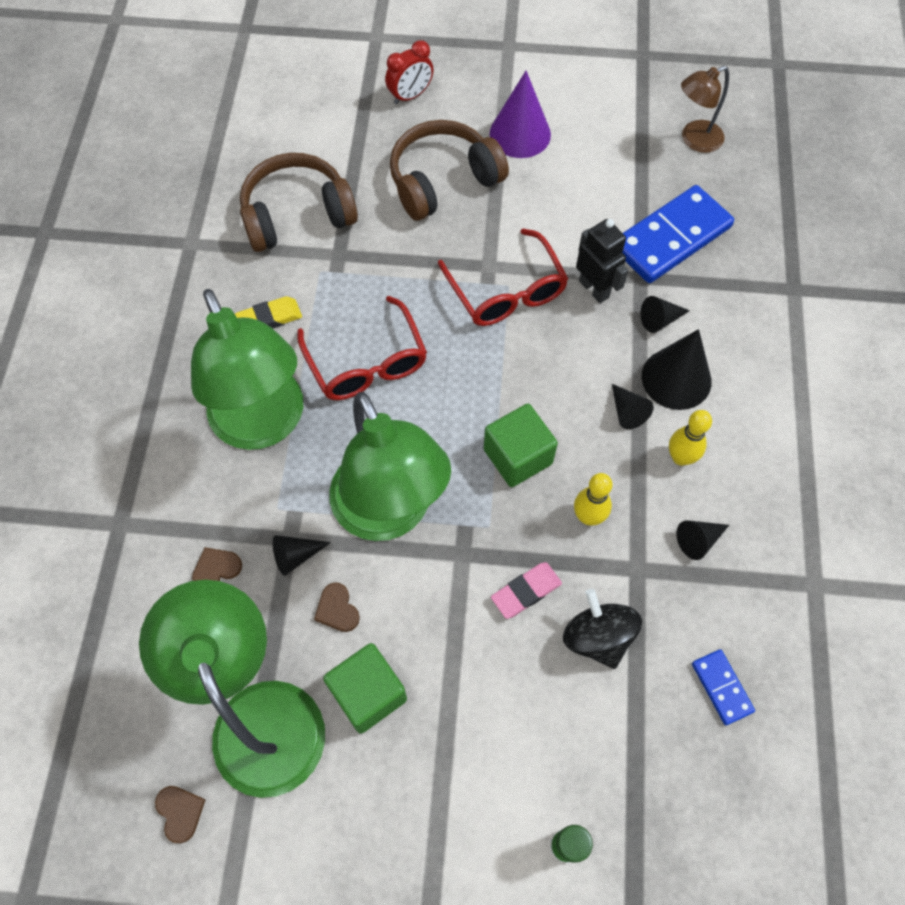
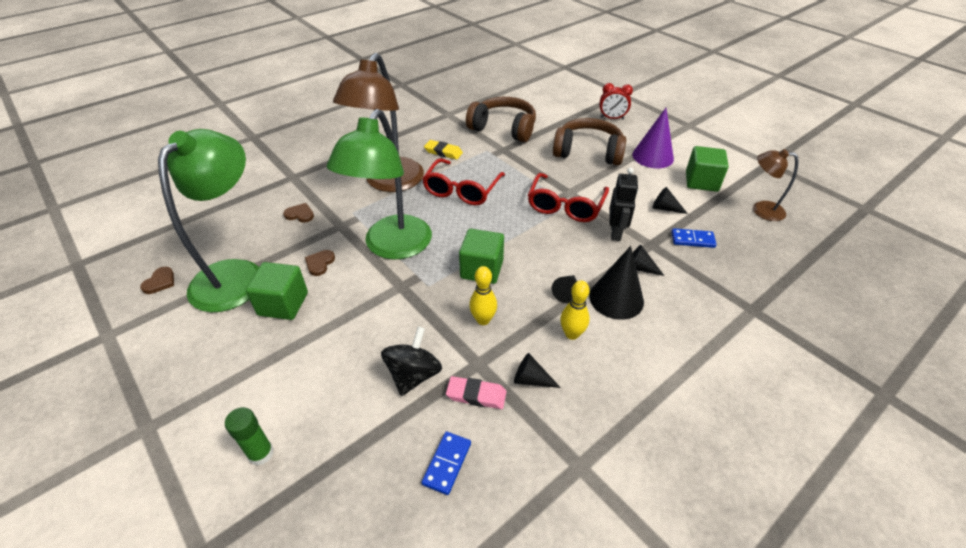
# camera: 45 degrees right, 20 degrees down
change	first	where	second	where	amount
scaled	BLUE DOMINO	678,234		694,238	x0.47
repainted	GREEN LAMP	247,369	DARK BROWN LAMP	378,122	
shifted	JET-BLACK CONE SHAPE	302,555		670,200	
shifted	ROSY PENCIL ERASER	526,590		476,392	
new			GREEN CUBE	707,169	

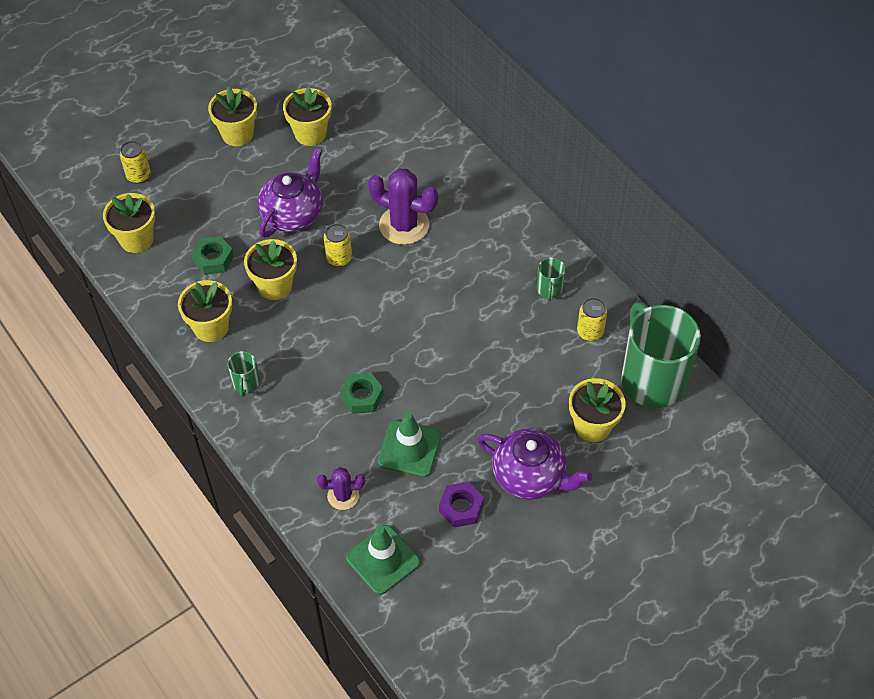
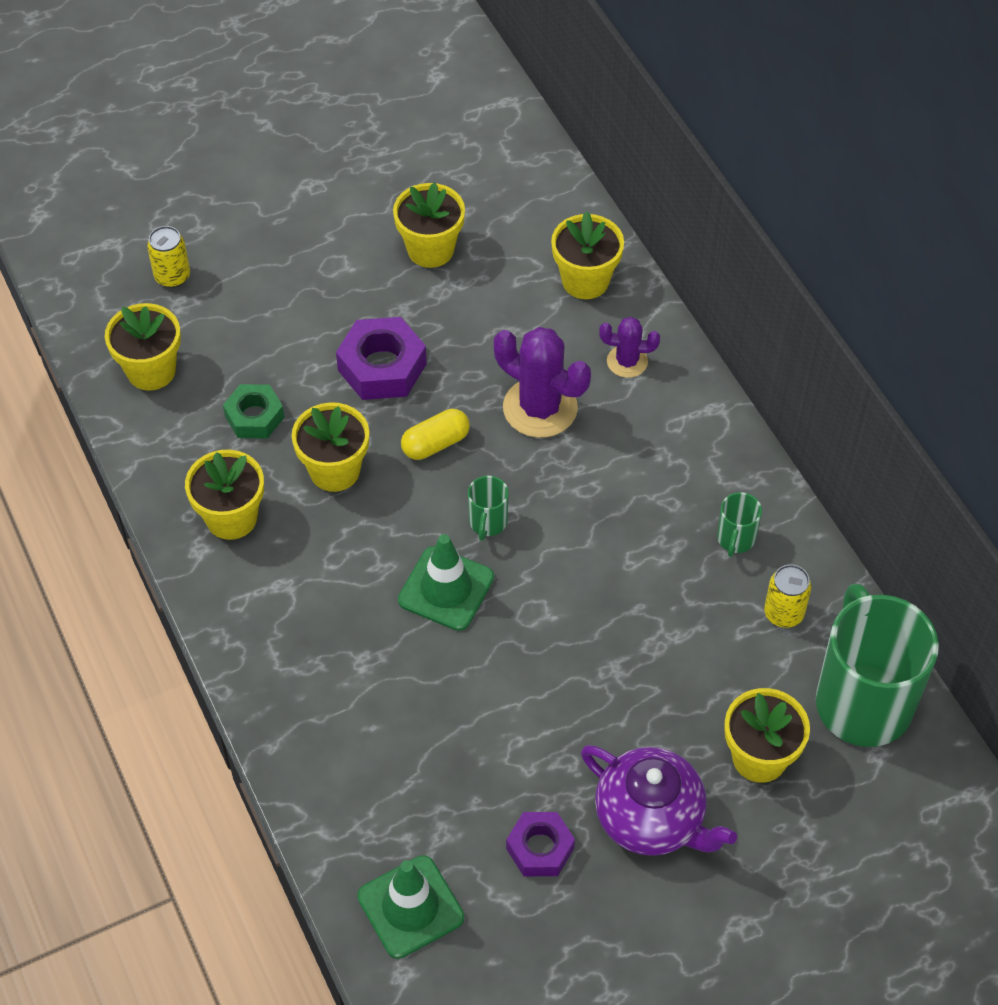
# camera: 10 degrees right, 0 degrees up
change	first	where	second	where	amount
shifted	YELLOW FLOWER POT	232,116		587,255	
swapped	ROYAL PURPLE TEAPOT	290,193	ROYAL PURPLE HEX NUT	381,358	
swapped	YELLOW TIN	338,245	YELLOW PILL SHAPE	435,434	
shifted	GREEN MUG	243,374		488,508	
gone	GREEN HEX NUT	362,393			
shifted	GREEN SAFETY CONE	410,444		446,582	
shifted	ROYAL PURPLE CACTUS	341,488		629,347	

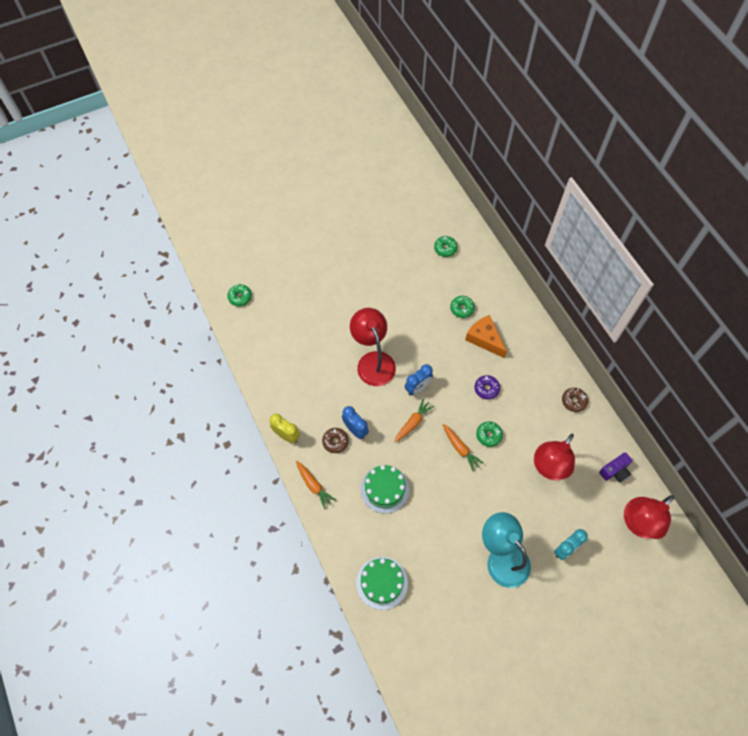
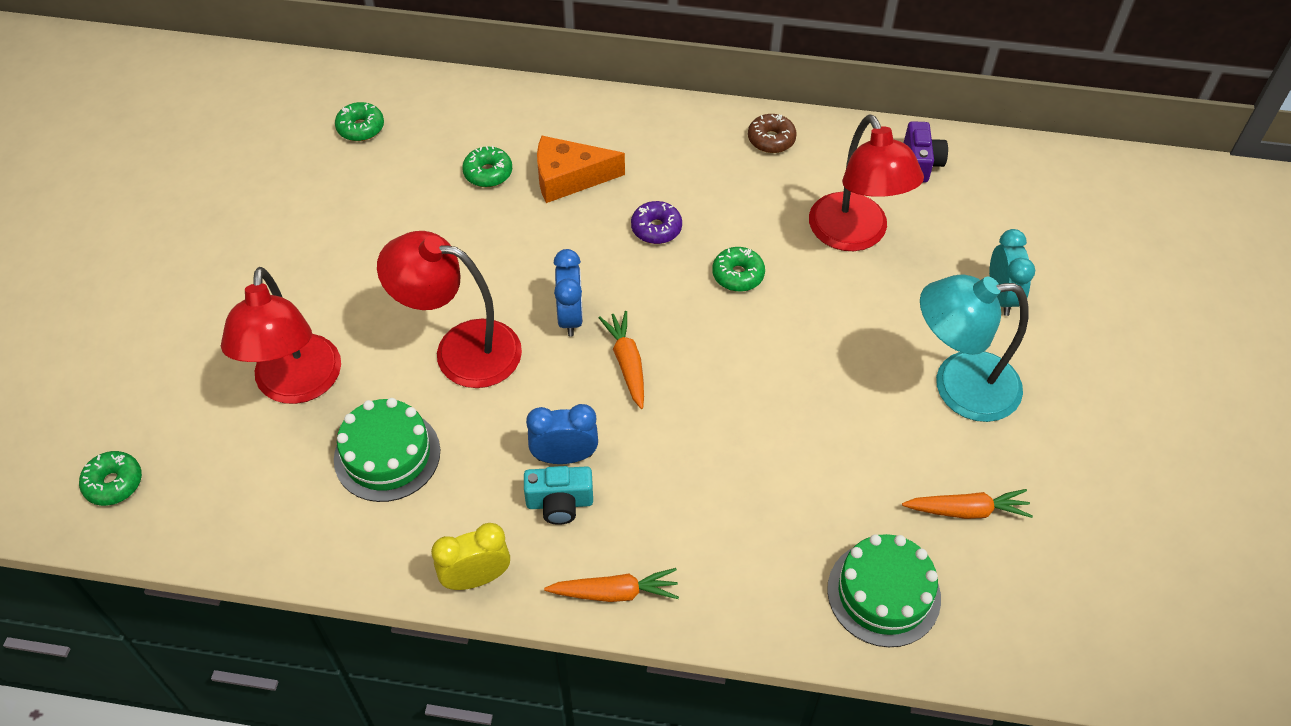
# camera: 55 degrees left, 10 degrees down
change	first	where	second	where	amount
shifted	ORANGE ROOT VEGETABLE	463,447		967,504	
swapped	DARK BROWN DONUT	335,440	TEAL PHOTO CAMERA	558,495	
shifted	GREEN CAKE	384,489		387,450	
shifted	CRIMSON LAMP	649,517		281,335	

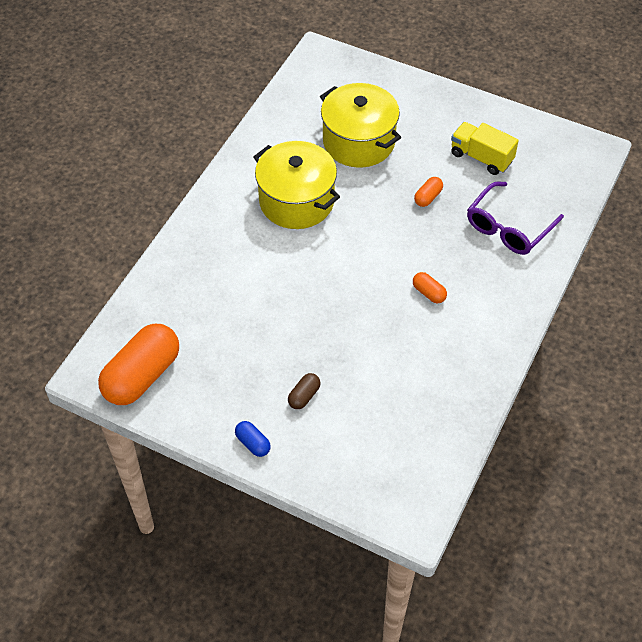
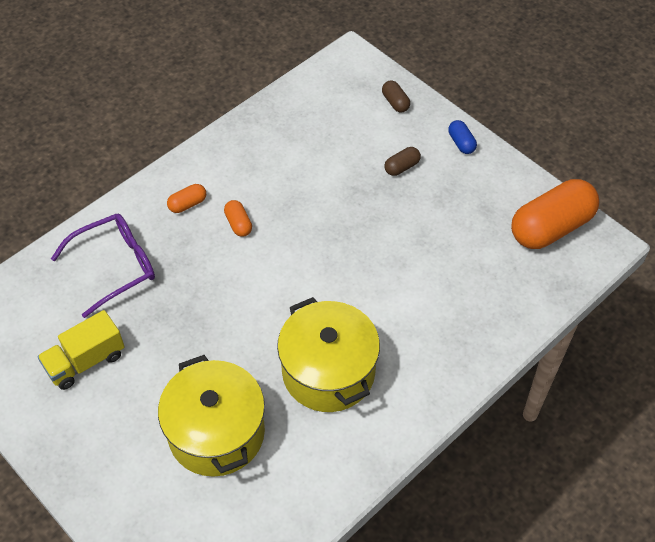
# camera: 160 degrees left, 0 degrees up
change	first	where	second	where	amount
rotated	YELLOW LORRY	485,148		81,350	90 degrees clockwise
shifted	ORANGE PILL SHAPE	428,192		186,198	
new			DARK BROWN PILL SHAPE	396,96	

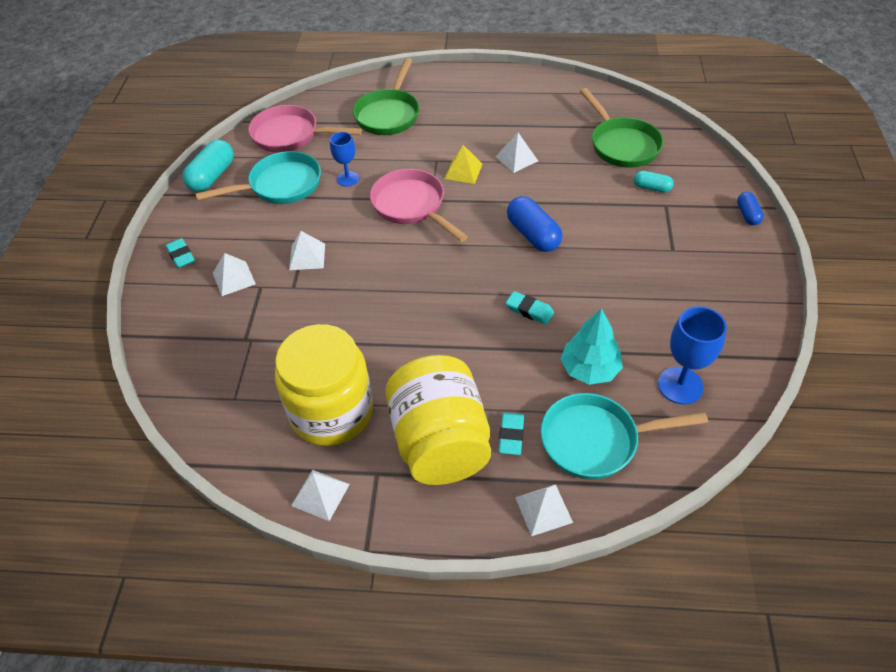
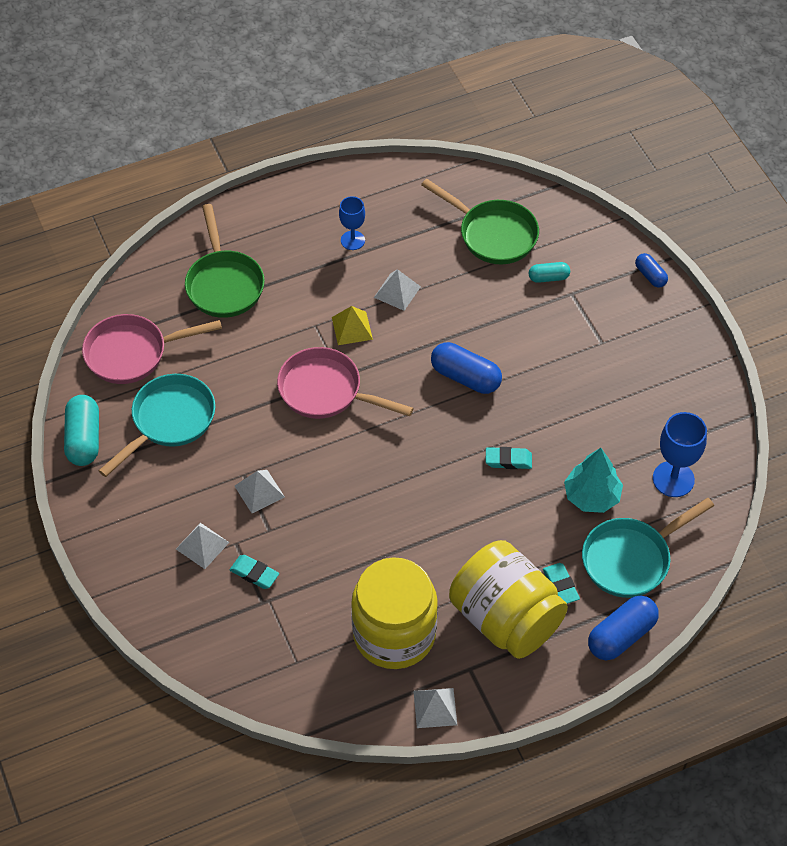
# camera: 30 degrees left, 5 degrees up
change	first	where	second	where	amount
shifted	BLUE WINE GLASS	344,159		352,223	
shifted	TEAL PENCIL ERASER	180,253		254,572	
swapped	SNOW-WHITE PYRAMID	544,510	BLUE PILL SHAPE	623,627	

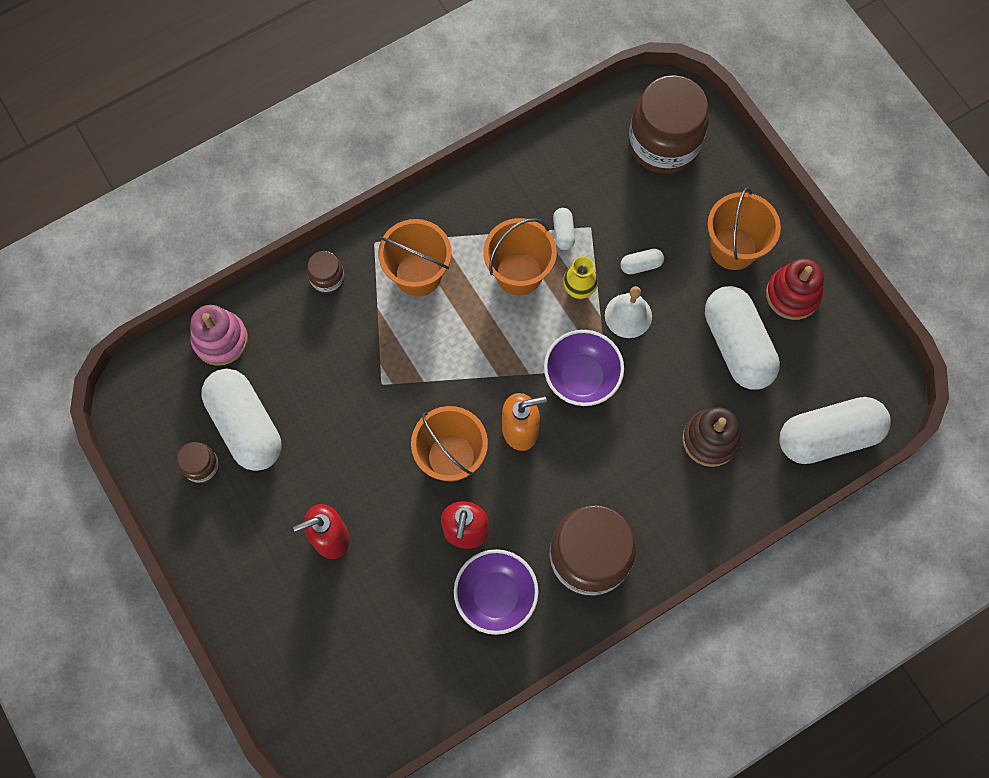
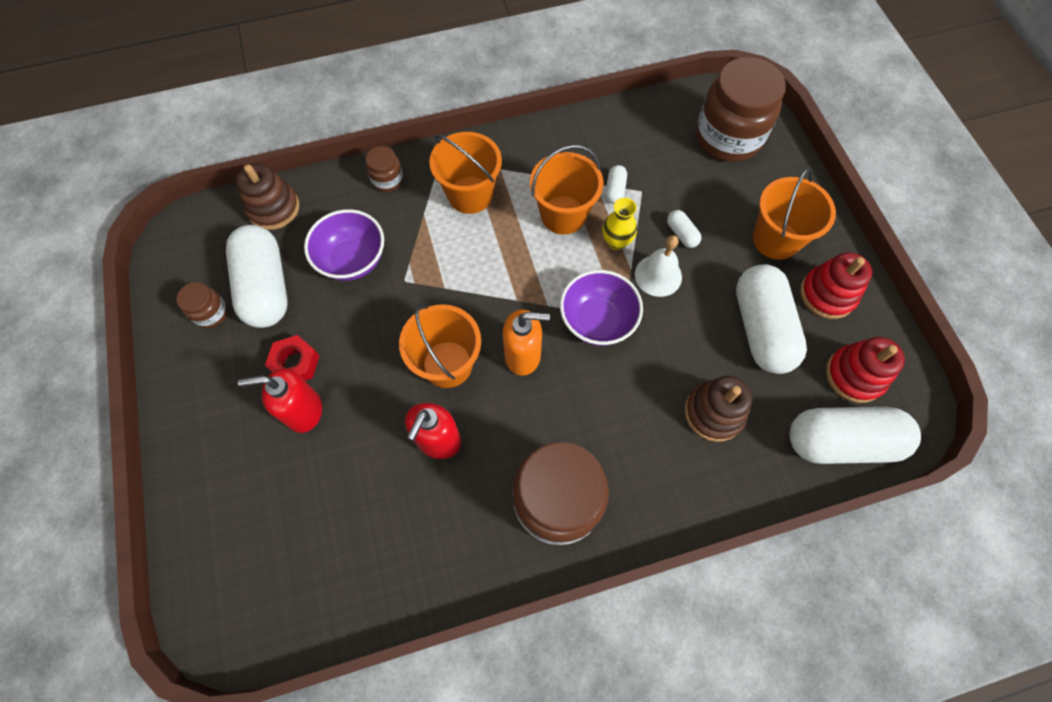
# camera: 15 degrees right, 5 degrees down
change	first	where	second	where	amount
rotated	SNOW-WHITE PILL SHAPE	642,261		684,229	60 degrees clockwise
repainted	ROSY STACKING TOY	219,335	DARK BROWN STACKING TOY	268,196	
shifted	ROYAL PURPLE SERVING BOWL	496,592		344,245	
new			CRIMSON HEX NUT	292,358	
new			CRIMSON STACKING TOY	865,370	

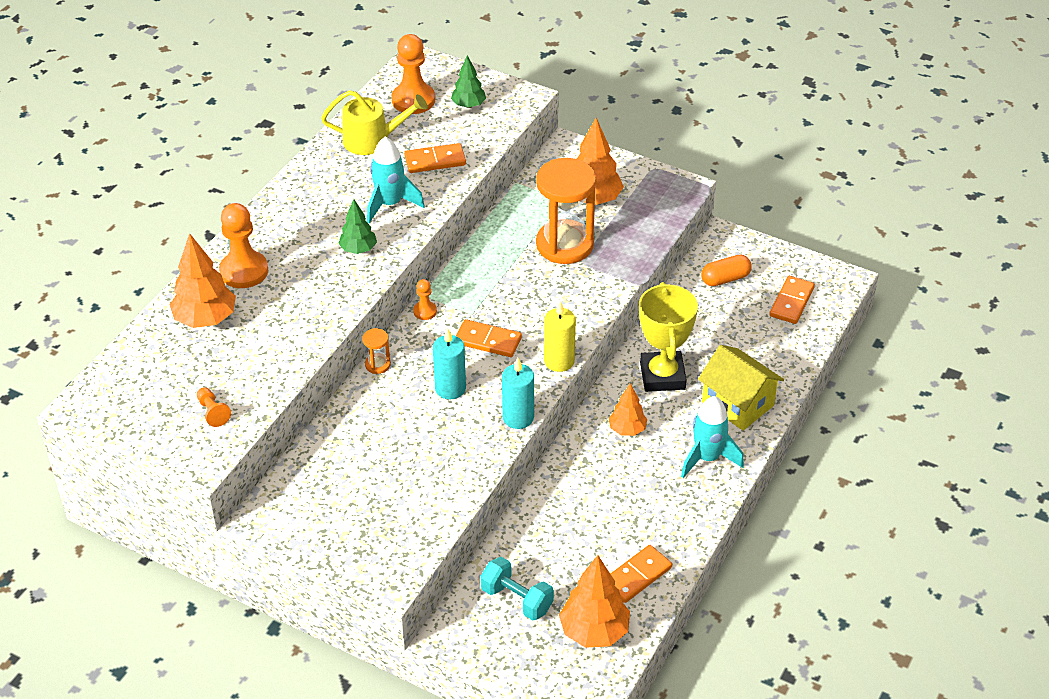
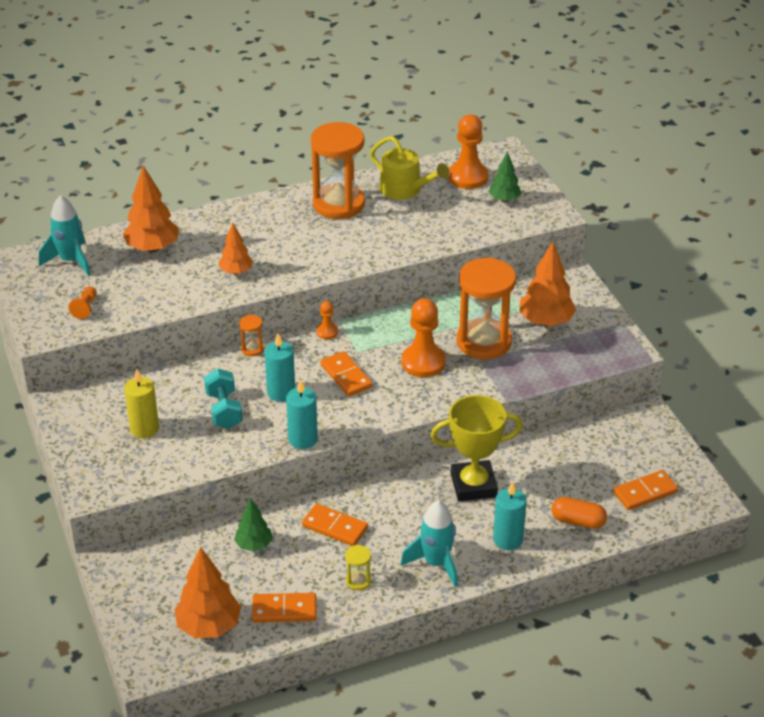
# camera: 40 degrees right, 5 degrees down
change	first	where	second	where	amount
shifted	TEAL ROCKET	396,180		65,235	
shifted	ORANGE DOMINO	435,158		335,524	
shifted	GREEN TREE	357,226		253,524	
shifted	ORANGE PAWN	243,245		423,337	
shifted	ORANGE PILL SHAPE	726,270		579,513	
rotated	YELLOW AWARD CUP	668,337		476,448	45 degrees clockwise
shifted	YELLOW PILLAR CANDLE	560,336		141,403	
swapped	YELLOW HOUSE	741,388	TEAL PILLAR CANDLE	510,515	
shifted	ORANGE TREE	627,409		236,249	
shifted	TEAL DUMBBELL	517,588		223,398	
new			ORANGE SAND TIMER	338,170	
new			YELLOW SAND TIMER	358,568	

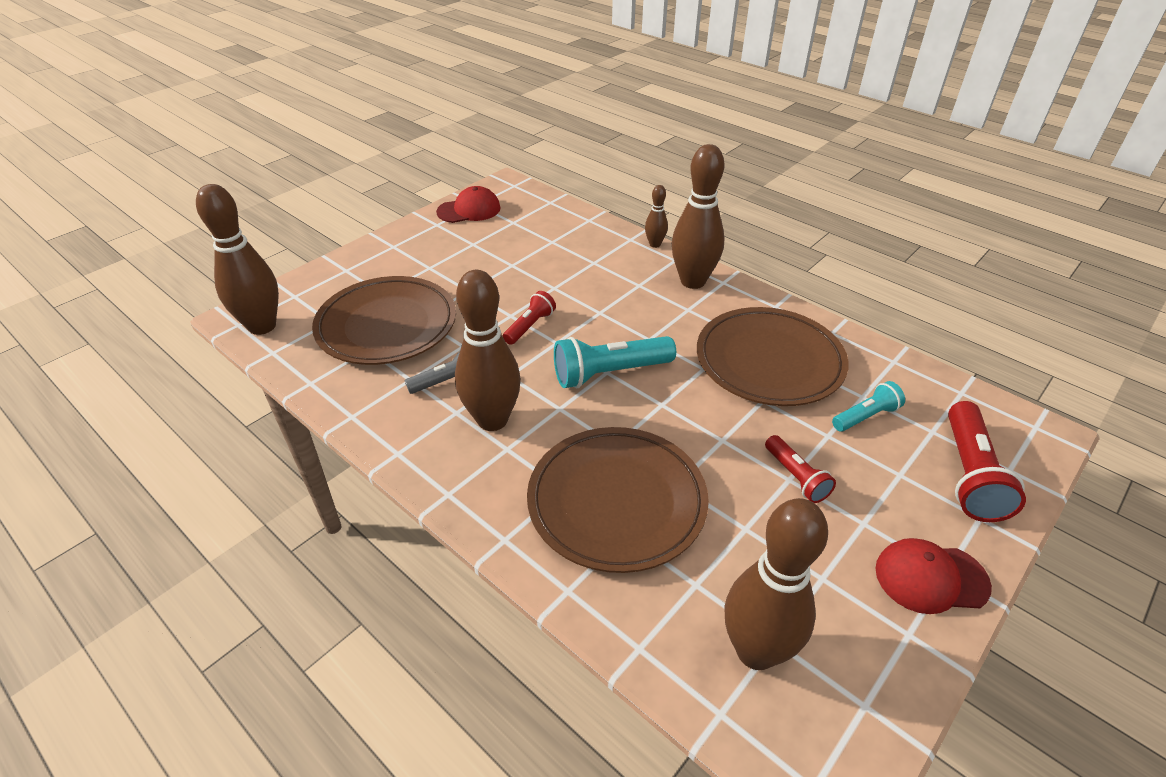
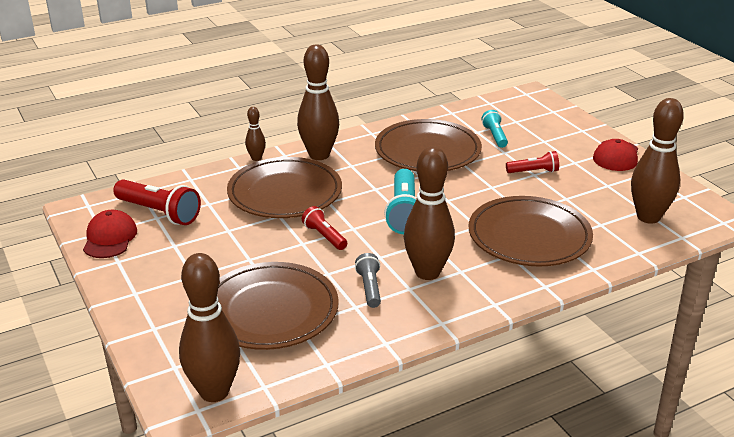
# camera: 70 degrees left, 10 degrees down
change	first	where	second	where	amount
shifted	CRIMSON FLASHLIGHT	987,461		157,202	
new			DARK BROWN DINNER PLATE	284,187	

